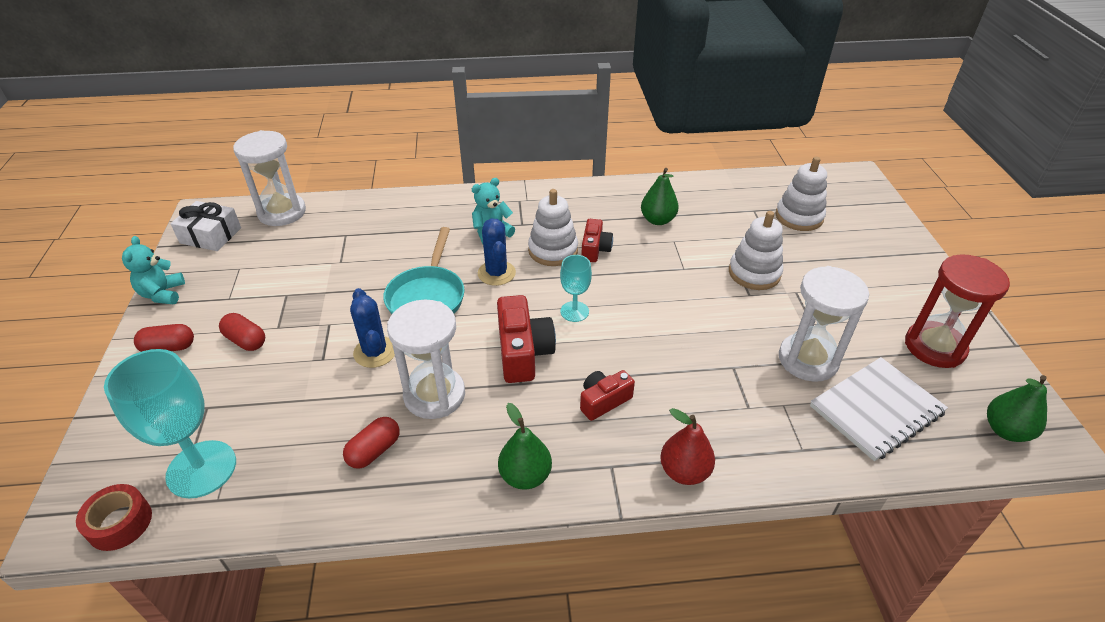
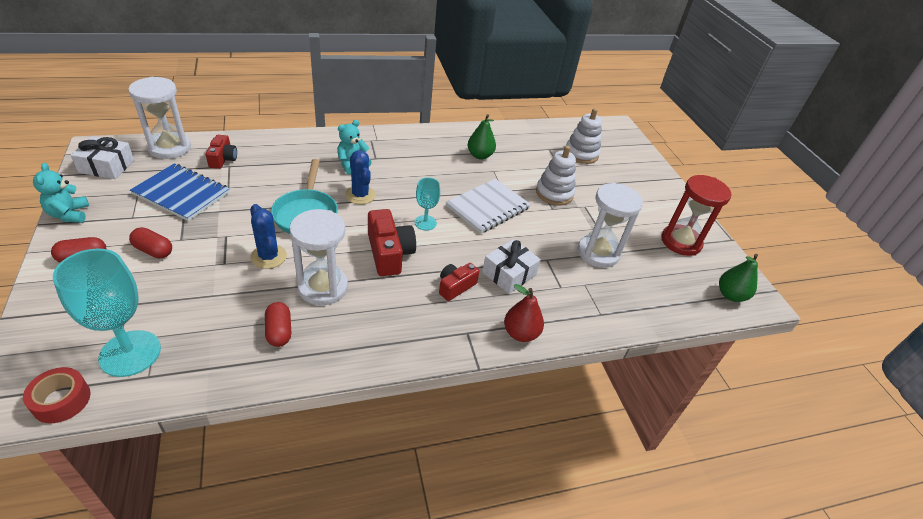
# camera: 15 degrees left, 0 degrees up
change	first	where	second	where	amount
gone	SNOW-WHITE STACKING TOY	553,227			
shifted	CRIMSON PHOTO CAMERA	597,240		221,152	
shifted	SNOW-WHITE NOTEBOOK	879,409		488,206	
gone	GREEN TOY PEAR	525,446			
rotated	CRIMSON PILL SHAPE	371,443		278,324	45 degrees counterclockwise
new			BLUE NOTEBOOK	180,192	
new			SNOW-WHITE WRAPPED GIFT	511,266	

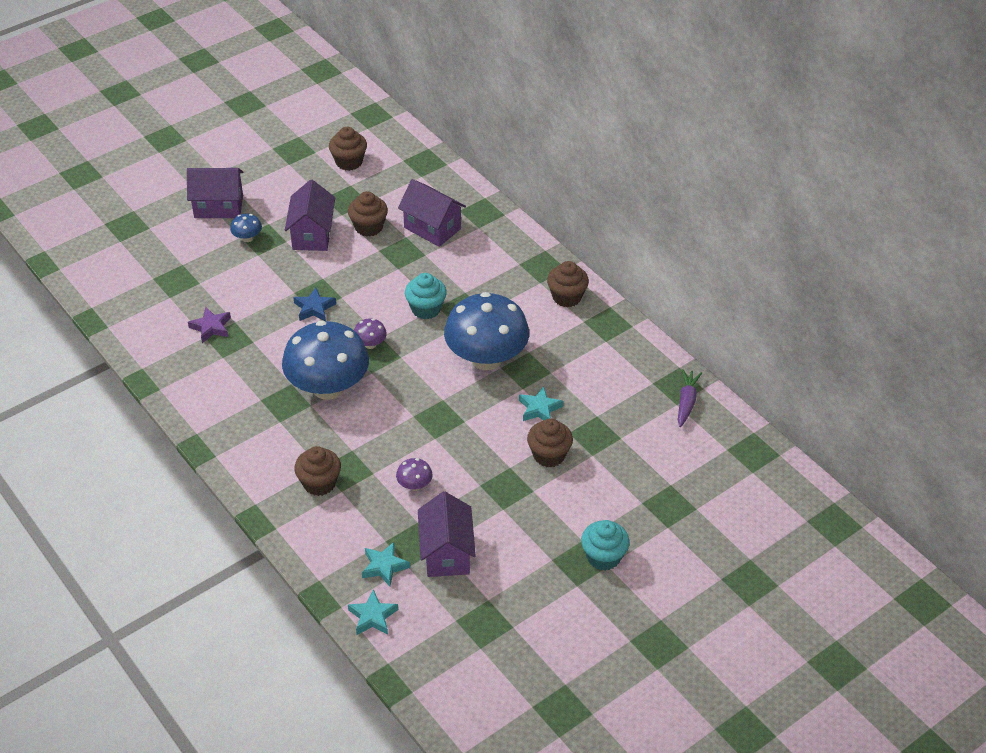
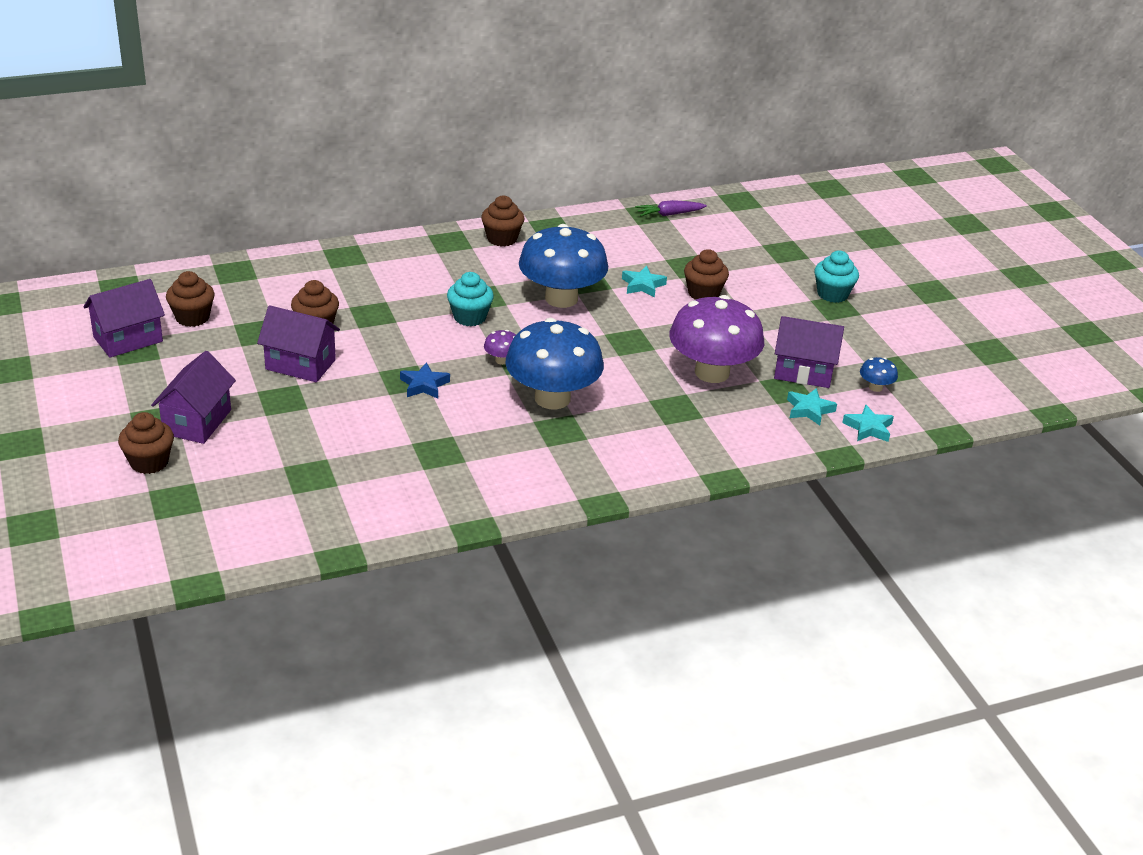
# camera: 75 degrees left, 10 degrees down
change	first	where	second	where	amount
shifted	ROYAL PURPLE HOUSE	432,213		124,318	
shifted	BLUE FUNGUS	246,228		879,374	
gone	ROYAL PURPLE STAR	209,325			
rotated	ROYAL PURPLE ROOT VEGETABLE	690,398		671,208	45 degrees counterclockwise
shifted	DARK BROWN FAIRY CAKE	317,471		146,443	
scaled	ROYAL PURPLE FUNGUS	414,474		716,339	x2.50

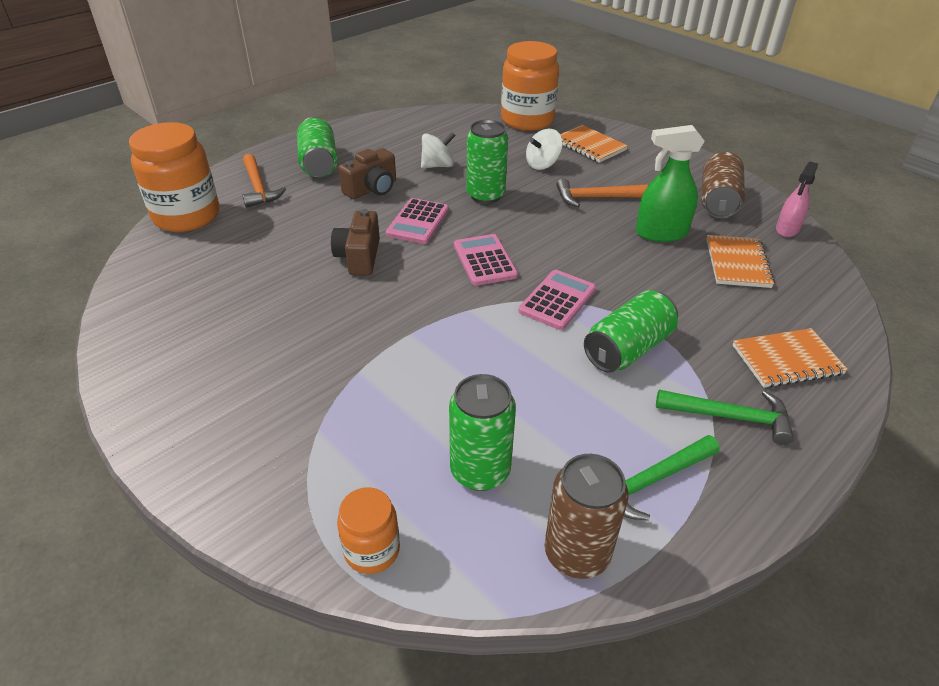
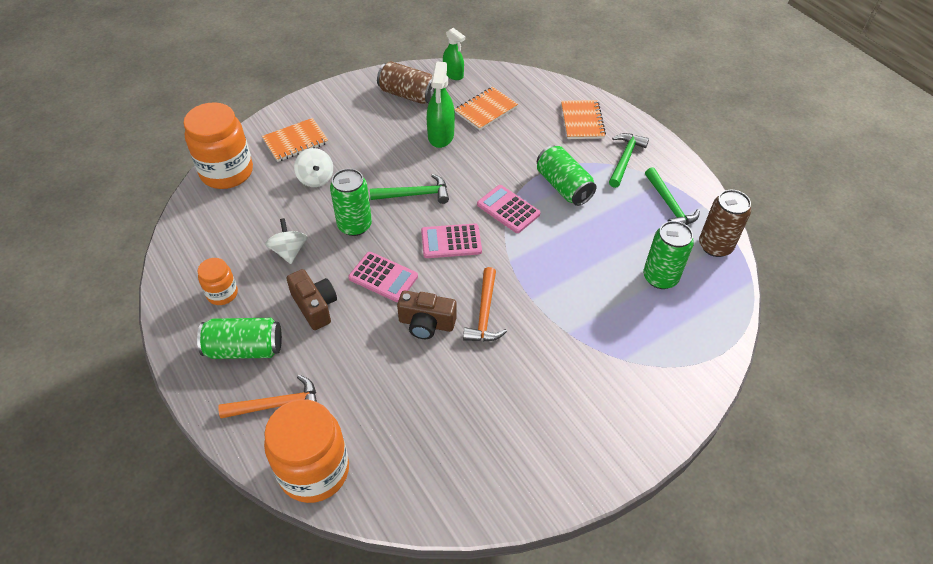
# camera: 80 degrees left, 10 degrees up
change	first	where	second	where	amount
repainted	ROSY SPRAY BOTTLE	797,199	GREEN SPRAY BOTTLE	454,54	
shifted	ORANGE HAMMER	602,192		485,304	
rotated	ORANGE NOTEBOOK	741,261		486,108	60 degrees counterclockwise
shifted	ORANGE JAR	368,530		218,281	
new			GREEN HAMMER	409,189	

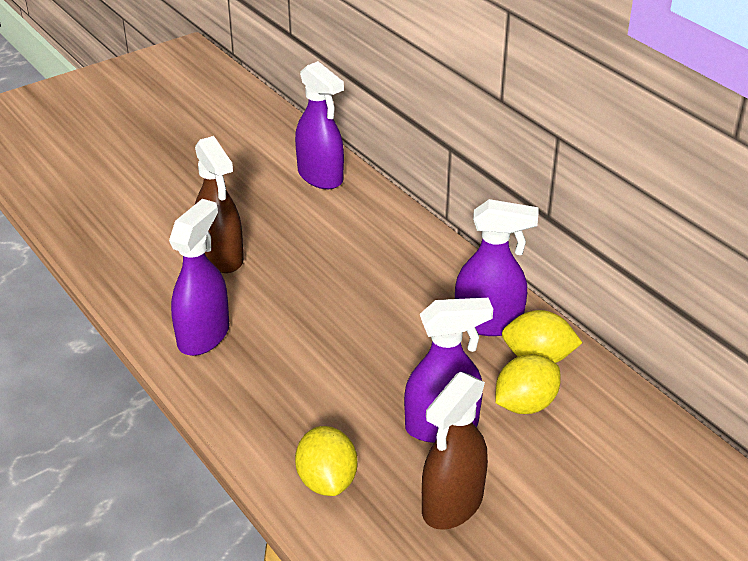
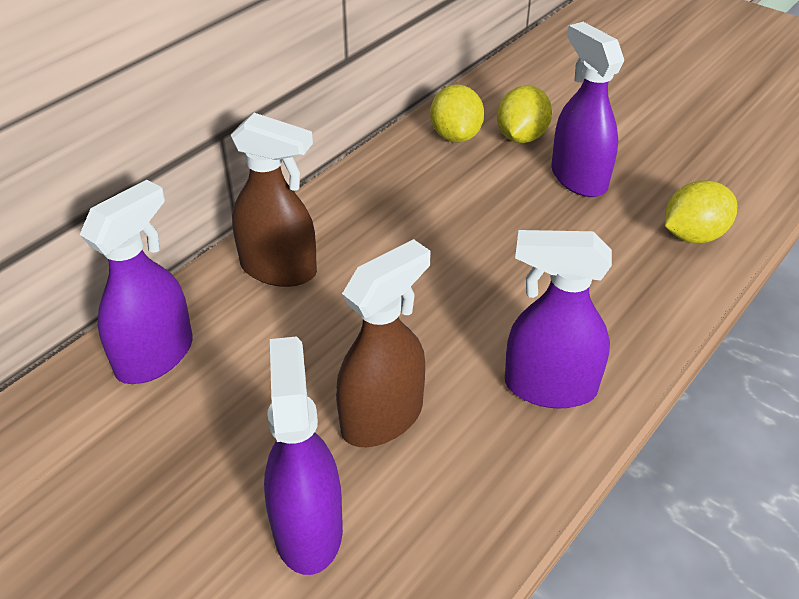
# camera: 105 degrees left, 5 degrees up
change	first	where	second	where	amount
shifted	ROYAL PURPLE SPRAY BOTTLE	497,267		303,455	
rotated	YELLOW LEMON	528,384		524,114	75 degrees clockwise
shifted	DARK BROWN SPRAY BOTTLE	455,451		274,200	

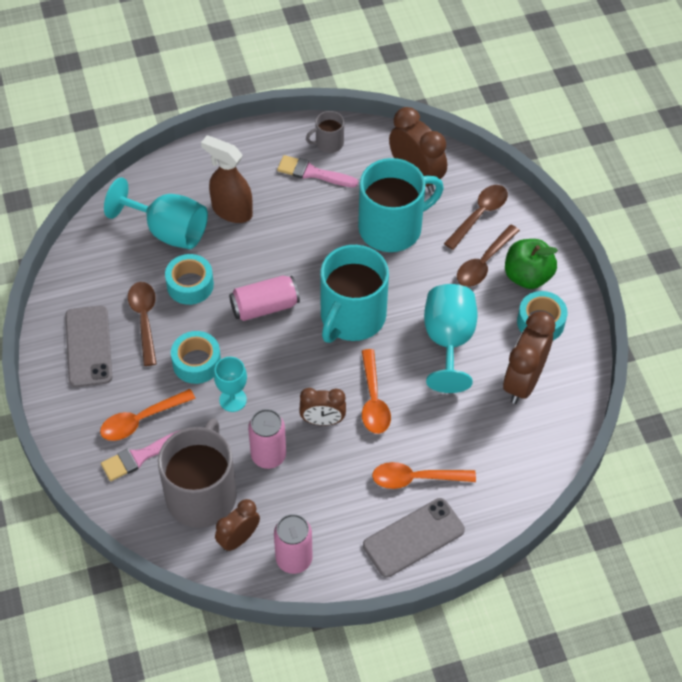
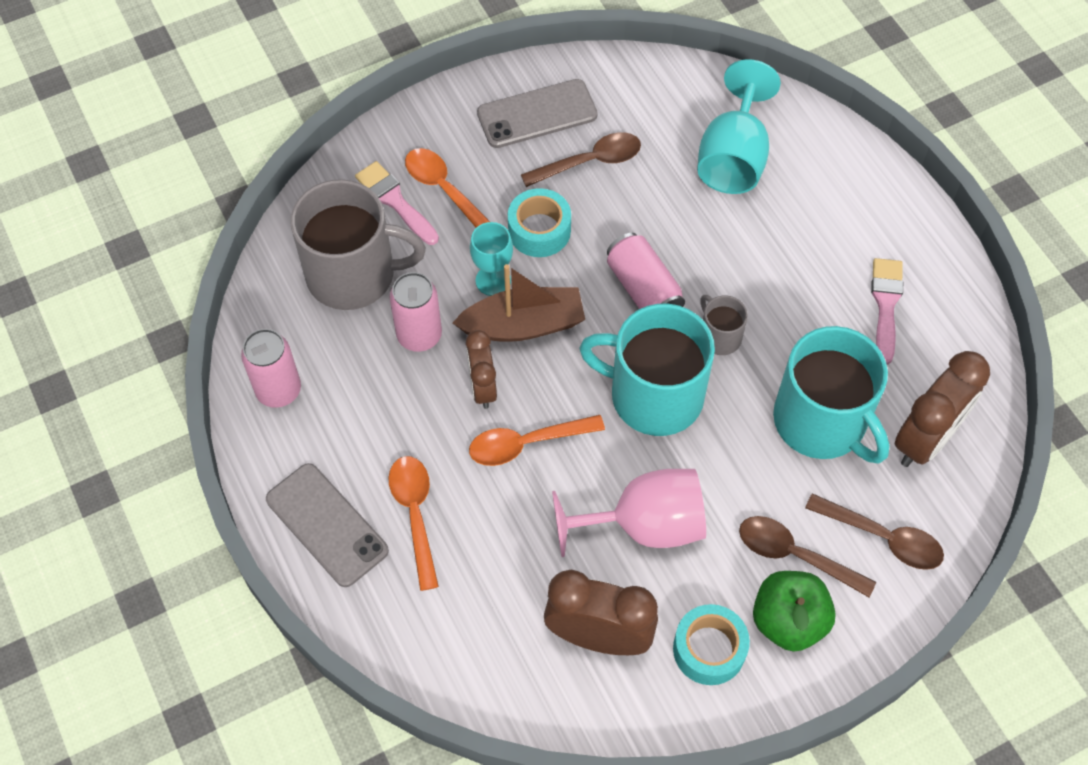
# camera: 80 degrees right, 5 degrees up
change	first	where	second	where	amount
shifted	ASH-GREY MUG	325,132		724,325	
gone	DARK BROWN SPRAY BOTTLE	227,179			
gone	TEAL STICKY TAPE	189,279			
repainted	TEAL WINE GLASS	450,338	ROSY WINE GLASS	629,513	
gone	DARK BROWN ALARM CLOCK	237,525			
new			DARK BROWN SAILBOAT	519,303	

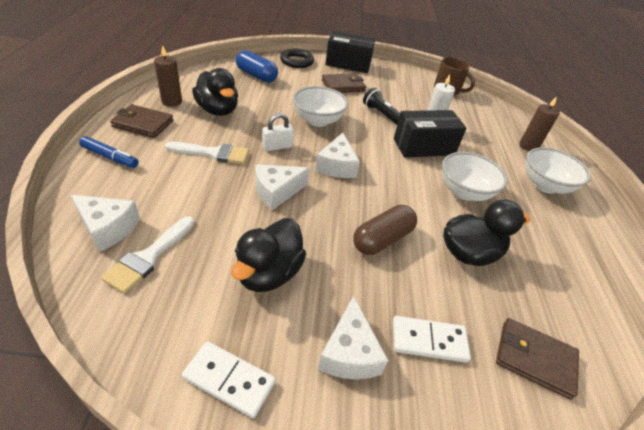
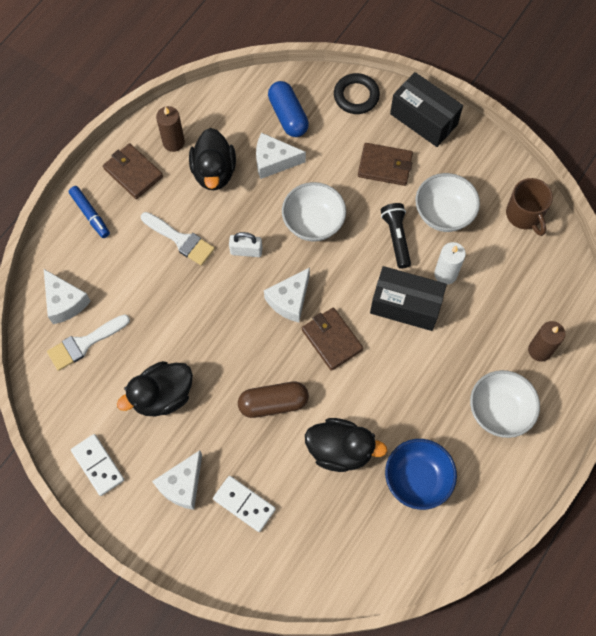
# camera: 35 degrees right, 25 degrees up
change	first	where	second	where	amount
shifted	SNOW-WHITE SERVING BOWL	475,176		447,202	
shifted	SNOW-WHITE CHEESE WEDGE	282,187		281,156	
shifted	DARK BROWN WALLET	537,359		332,339	
new			BLUE SERVING BOWL	421,474	

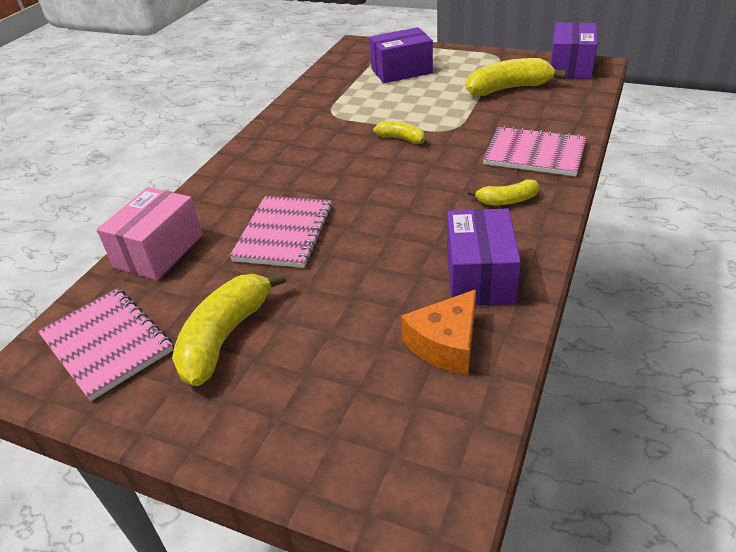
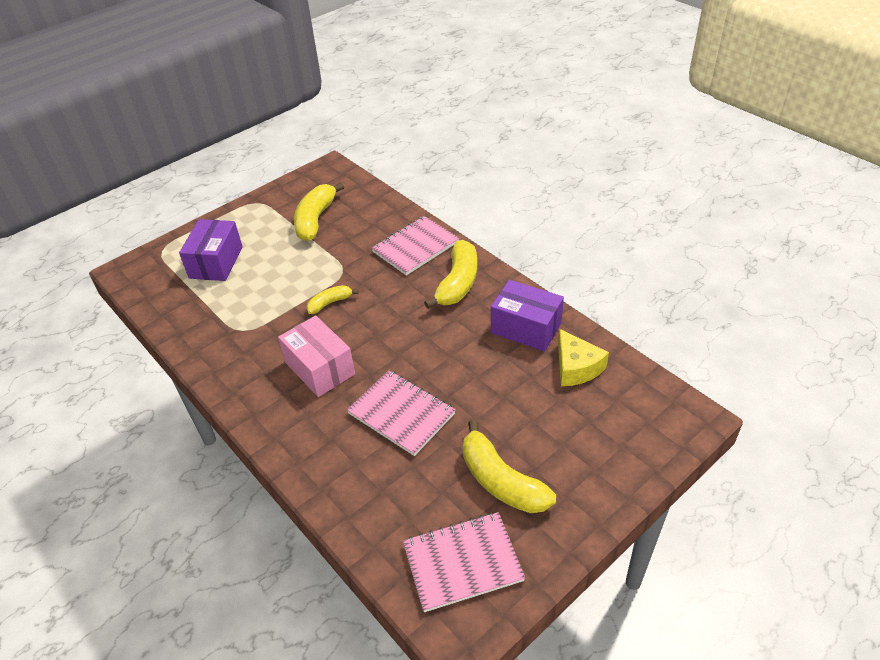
# camera: 65 degrees left, 5 degrees up
change	first	where	second	where	amount
gone	ROYAL PURPLE BOX	574,50			
scaled	YELLOW TOY BANANA	503,192		450,274	x1.82
shifted	ROSY BOX	150,233		316,356	
repainted	ORANGE CHEESE WEDGE	438,332	YELLOW CHEESE WEDGE	583,357	

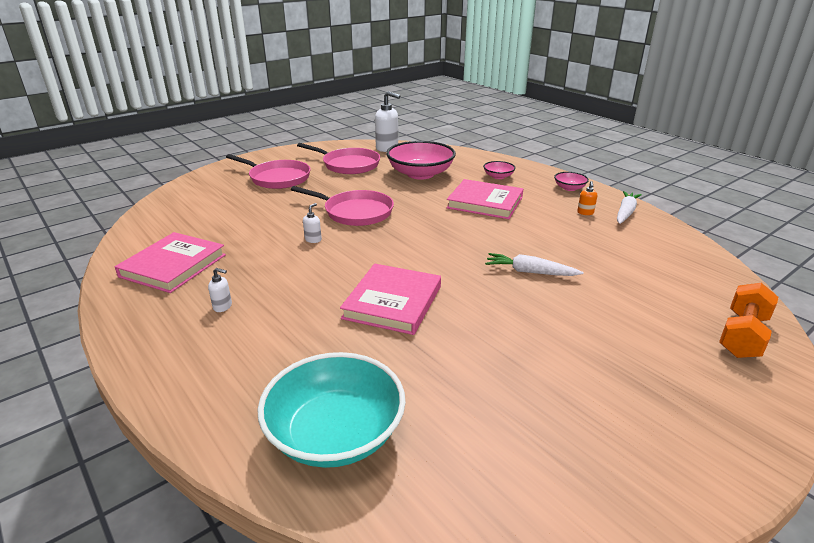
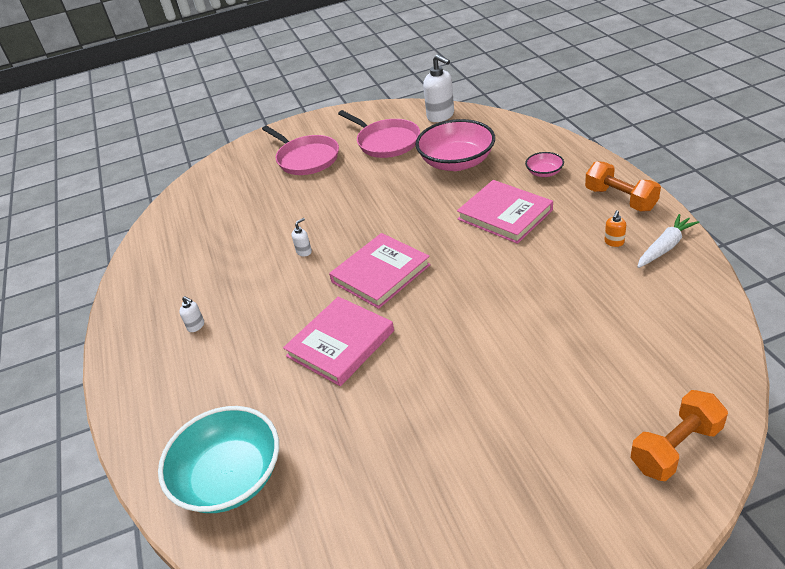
# camera: 25 degrees right, 10 degrees up
change	first	where	second	where	amount
swapped	ROSY SERVING BOWL	571,181	ORANGE DUMBBELL	623,186	
gone	ROSY PAN	342,206			
shifted	ROSY BOOK	170,262		380,271	
gone	SNOW-WHITE ROOT VEGETABLE	534,264			

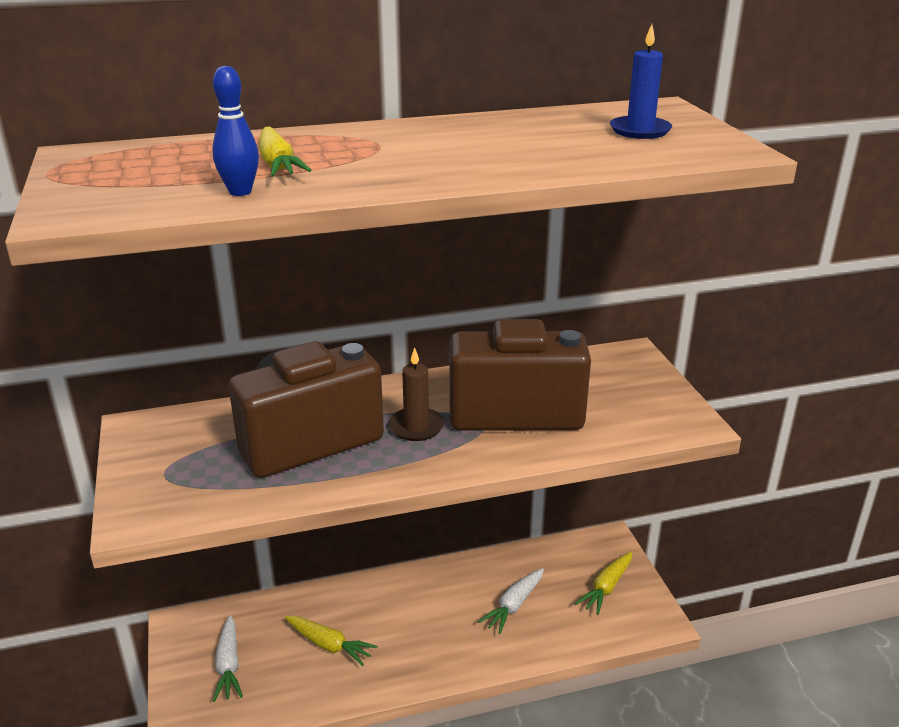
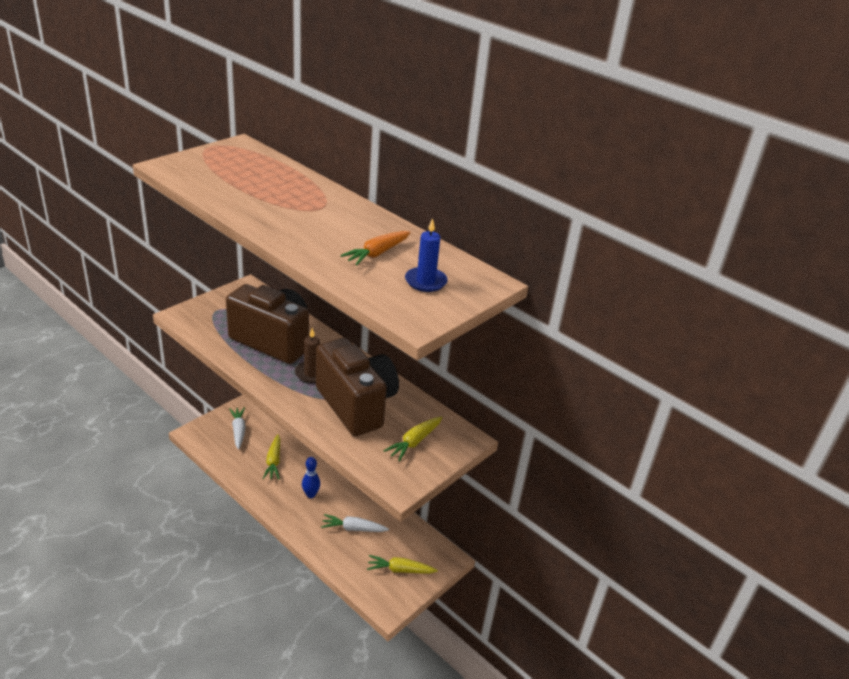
# camera: 55 degrees right, 5 degrees up
change	first	where	second	where	amount
shifted	BLUE TENPIN	235,131		311,477	
shifted	YELLOW ROOT VEGETABLE	285,151		413,439	
rotated	SNOW-WHITE ROOT VEGETABLE	228,658		237,428	120 degrees clockwise
new			ORANGE ROOT VEGETABLE	375,248	

